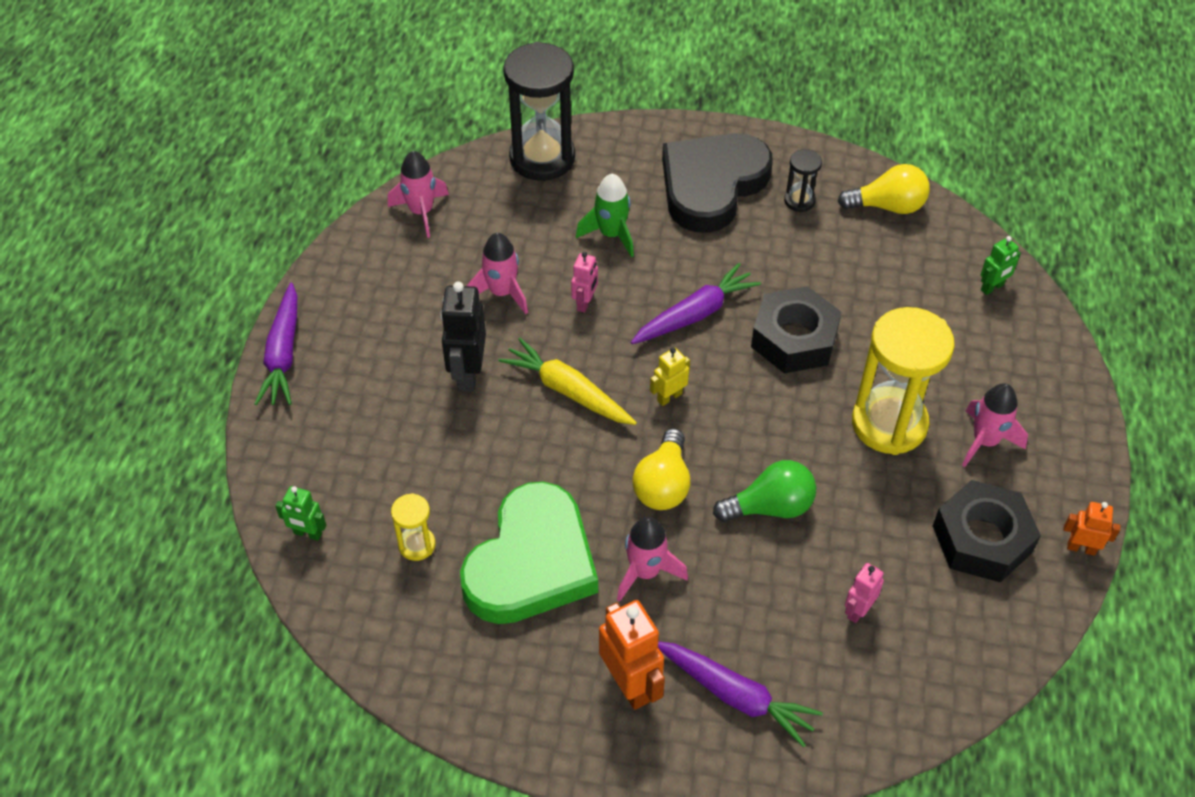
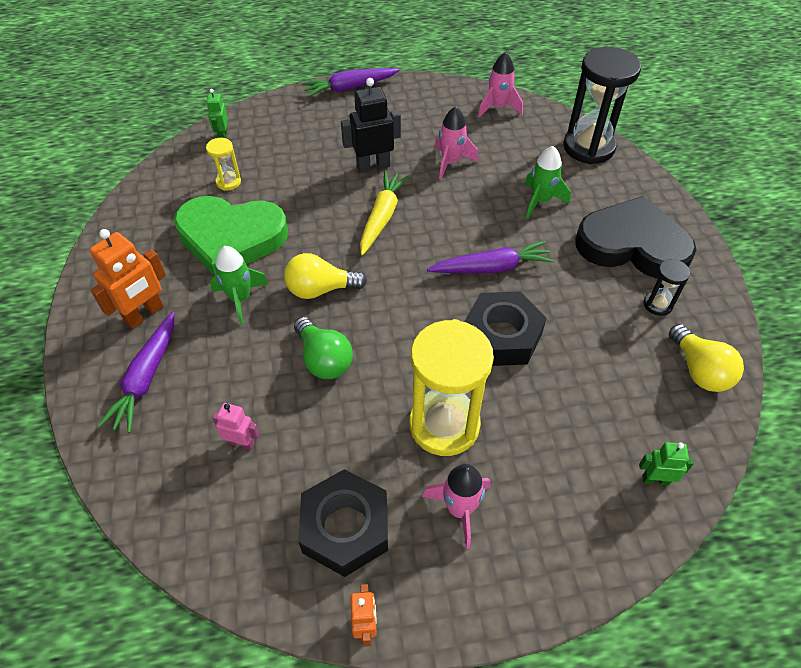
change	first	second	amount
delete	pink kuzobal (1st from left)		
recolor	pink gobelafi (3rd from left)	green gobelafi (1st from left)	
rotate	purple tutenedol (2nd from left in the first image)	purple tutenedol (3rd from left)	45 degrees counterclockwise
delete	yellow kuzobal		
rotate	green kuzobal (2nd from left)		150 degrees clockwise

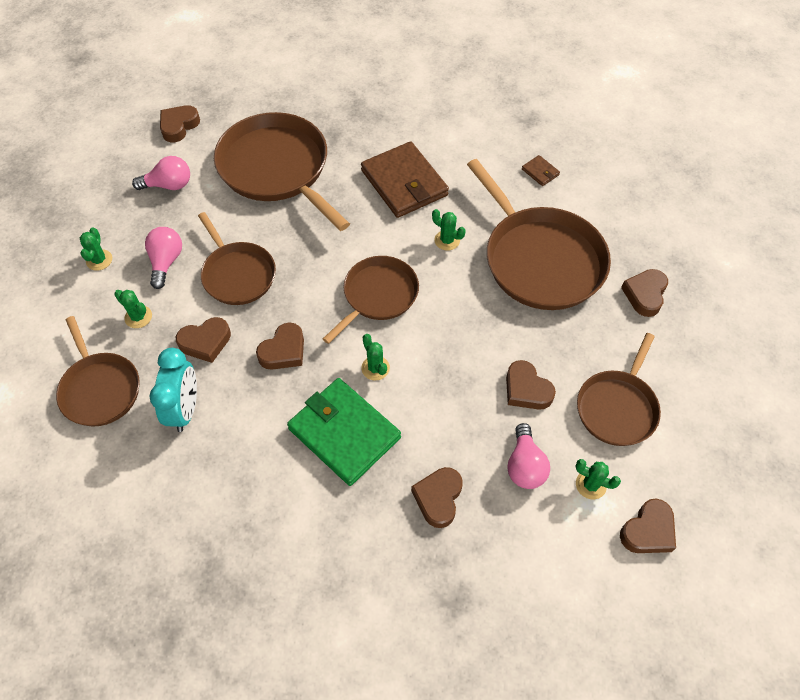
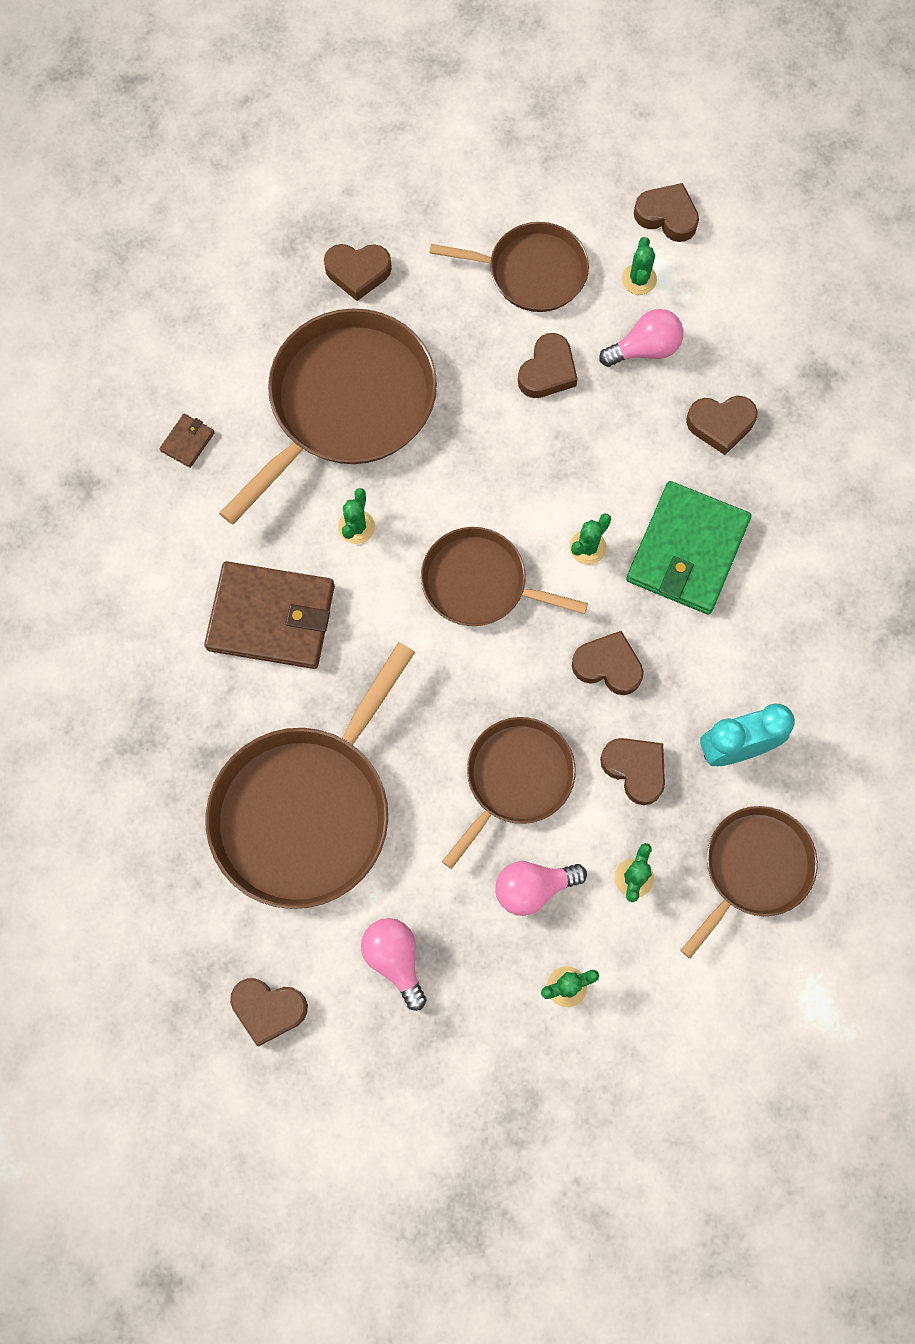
change	first	second	amount
rotate	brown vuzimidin (1st from left in the first image)	brown vuzimidin (2nd from left)	60 degrees clockwise

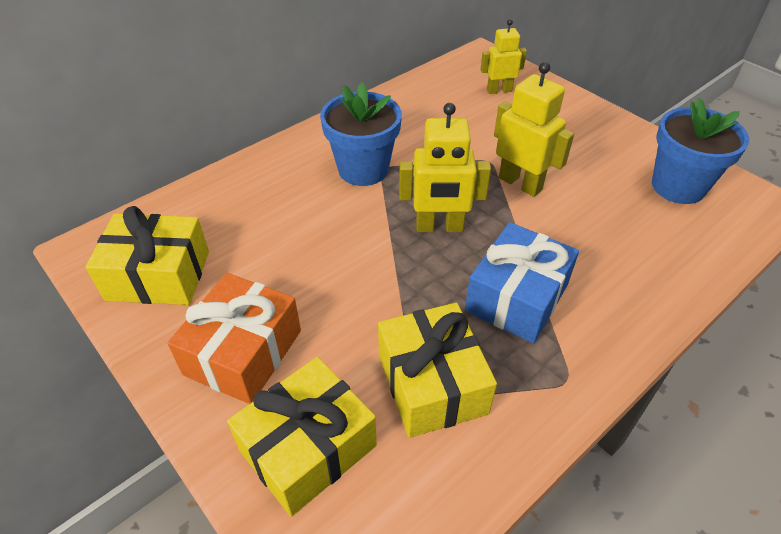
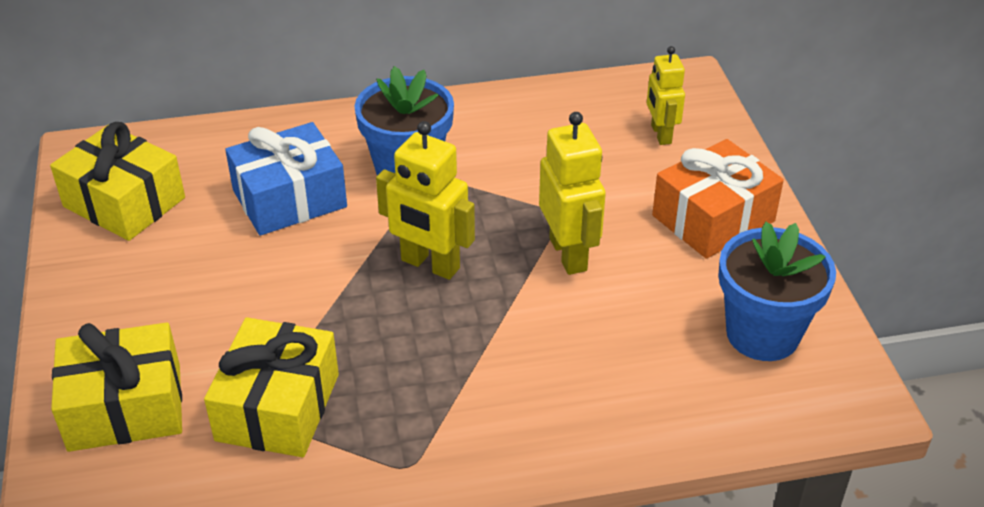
change	first	second	amount
move	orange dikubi		
move	blue dikubi		
rotate	yellow kuzobal (2nd from left in the first image)	yellow kuzobal (3rd from left)	120 degrees counterclockwise

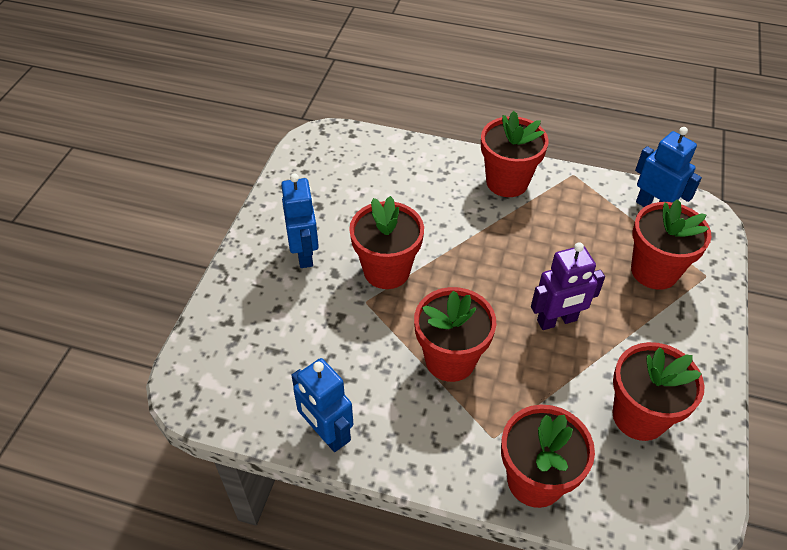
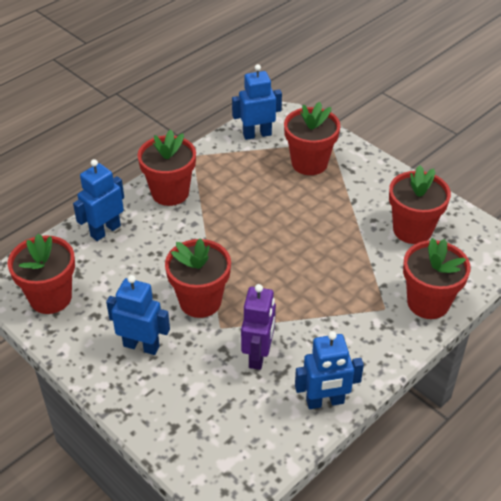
change	first	second	amount
move	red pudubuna (2nd from left in the first image)	red pudubuna (1st from left)	
move	purple kuzobal		
insert		blue kuzobal (1st from left)	

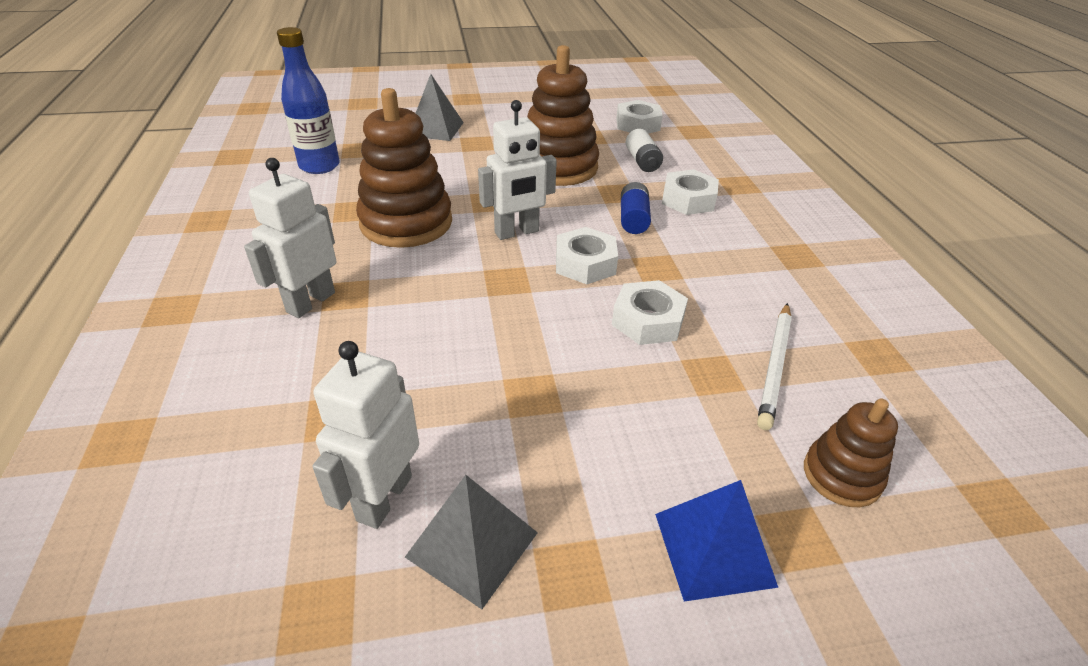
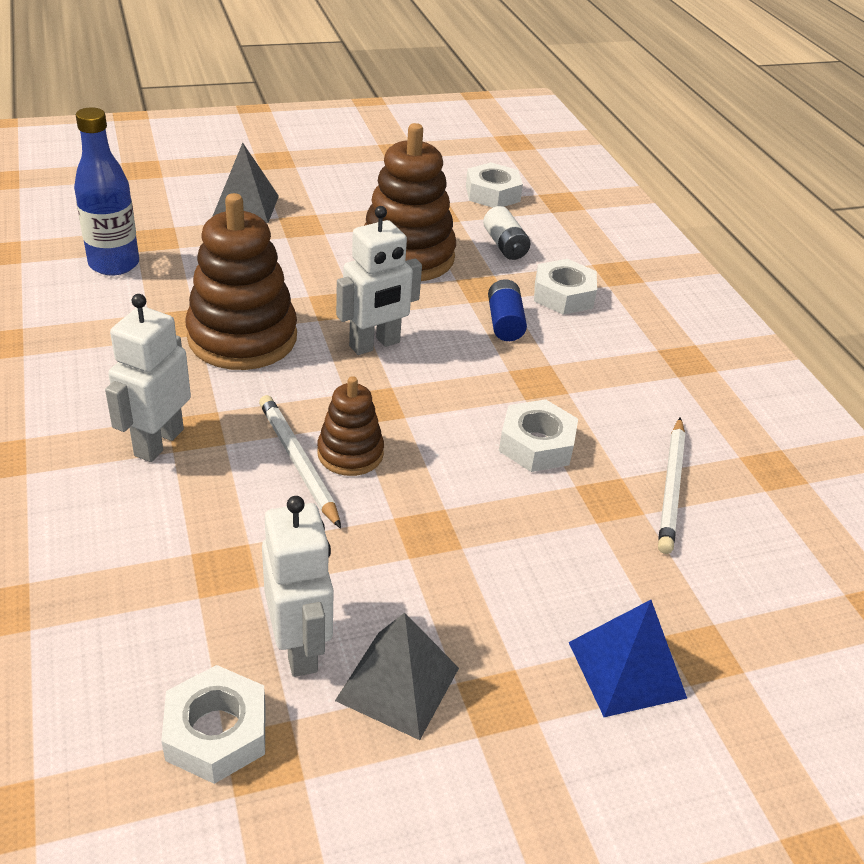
change	first	second	amount
rotate	white kuzobal (2nd from left)		150 degrees clockwise
move	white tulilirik (1st from left)		
move	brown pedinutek (3rd from left in the first image)	brown pedinutek (2nd from left)	
insert		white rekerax (1st from left)	

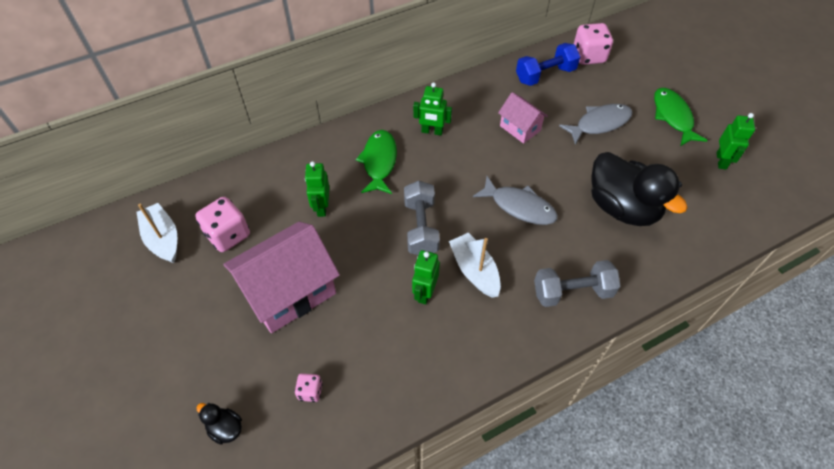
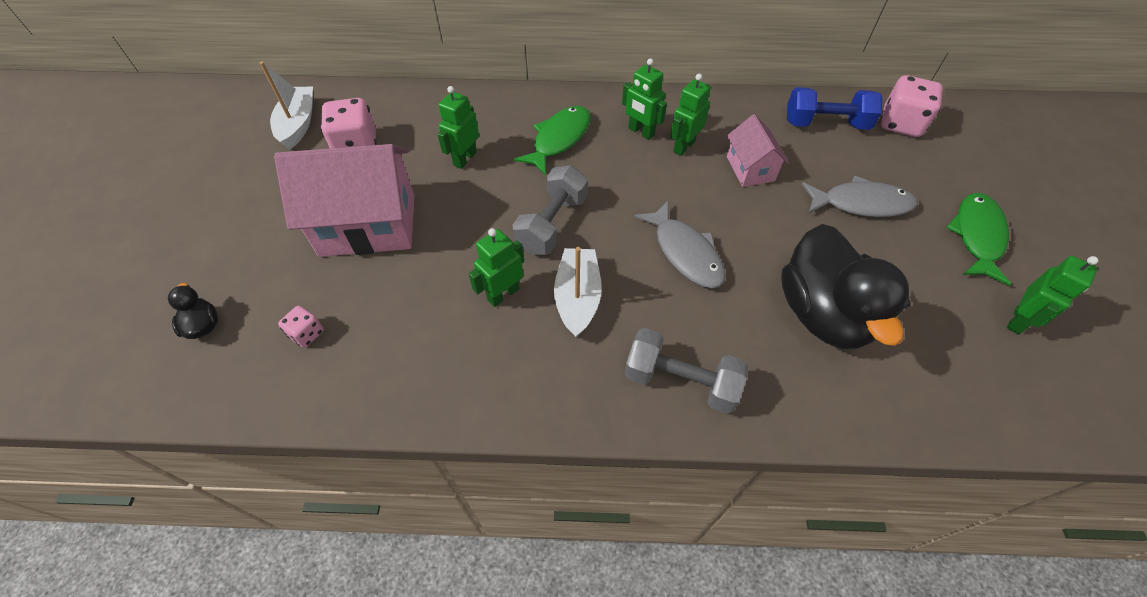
change	first	second	amount
insert		green kuzobal (4th from left)	

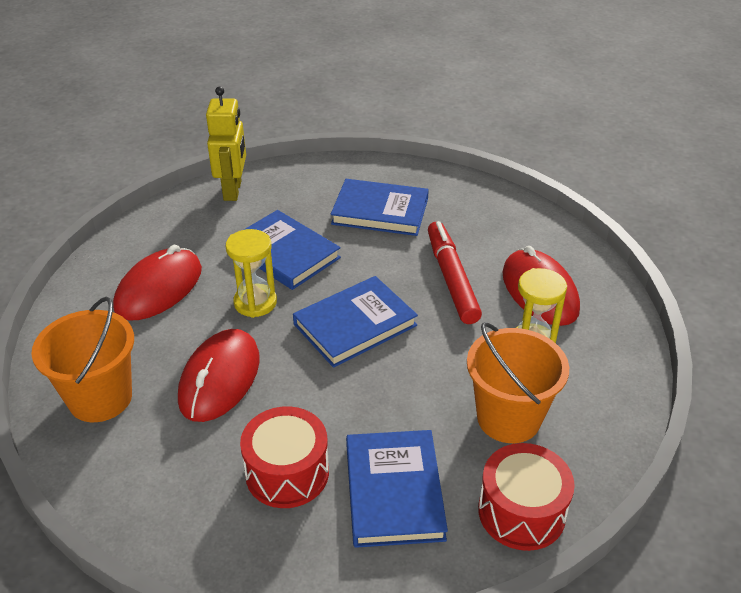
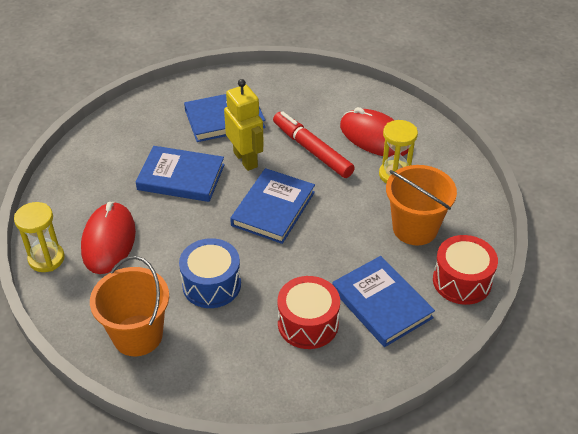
change	first	second	amount
replace	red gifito (2nd from left)	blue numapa	
move	yellow kuzobal		
move	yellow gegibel (1st from left)		

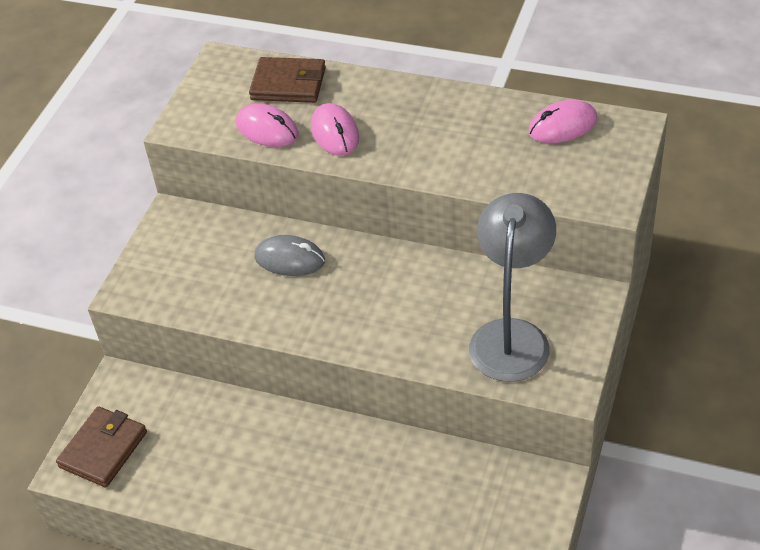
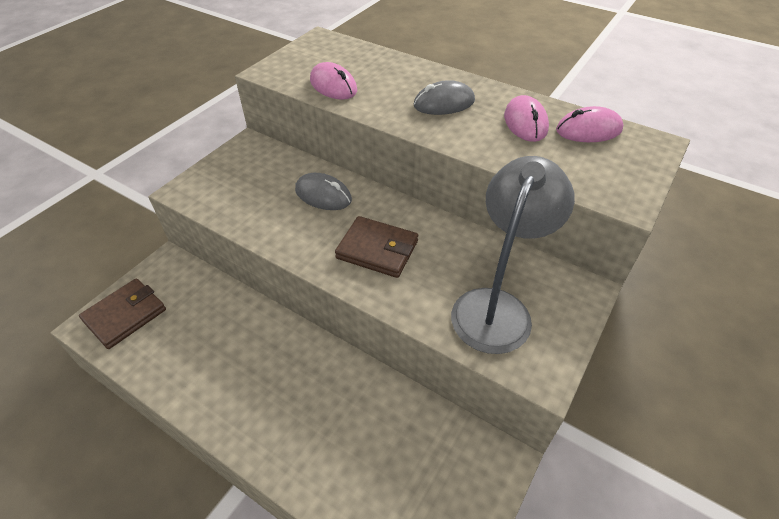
change	first	second	amount
move	brown vuzimidin (2nd from left)		
move	pink gifito (2nd from left)		
insert		grey gifito (2nd from left)	

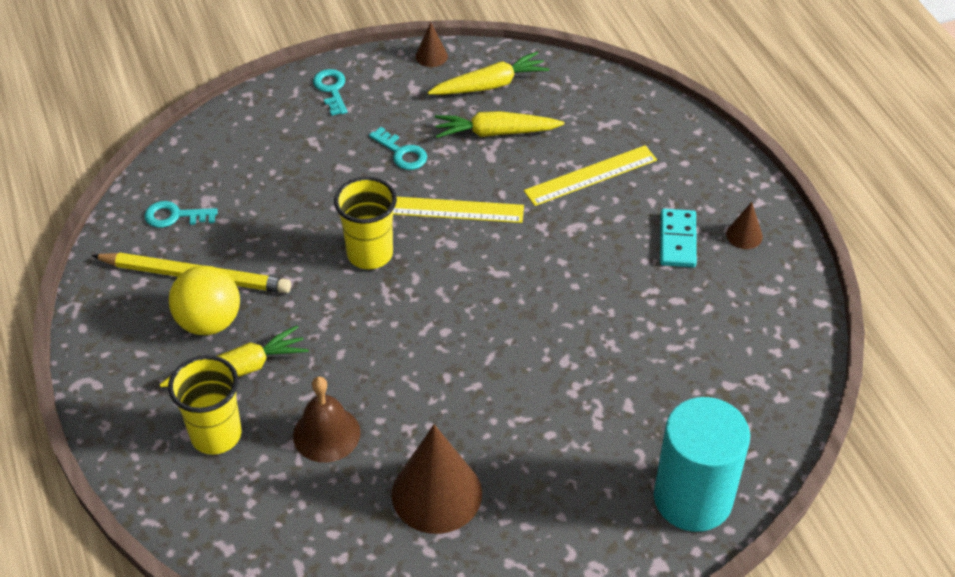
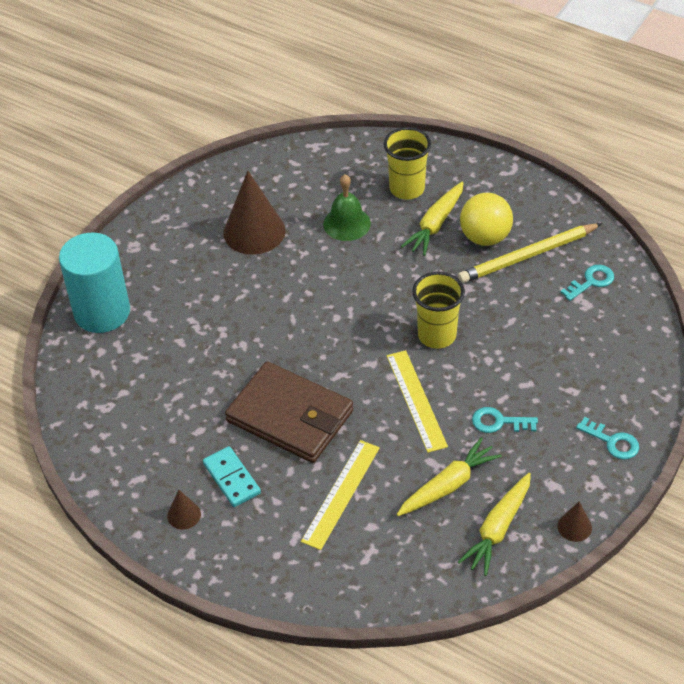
change	first	second	amount
recolor	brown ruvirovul	green ruvirovul	
rotate	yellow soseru (1st from left in the first image)	yellow soseru (2nd from left)	75 degrees counterclockwise
insert		brown vuzimidin	

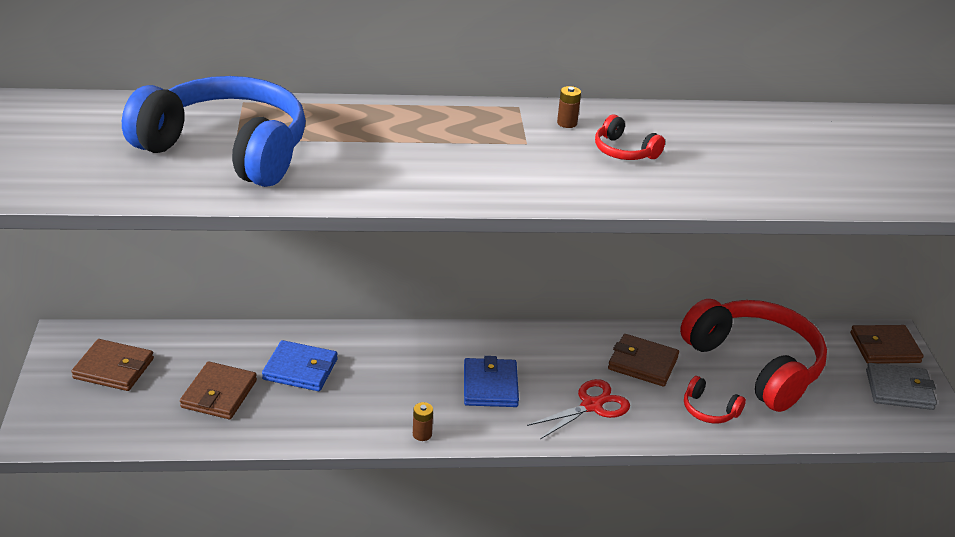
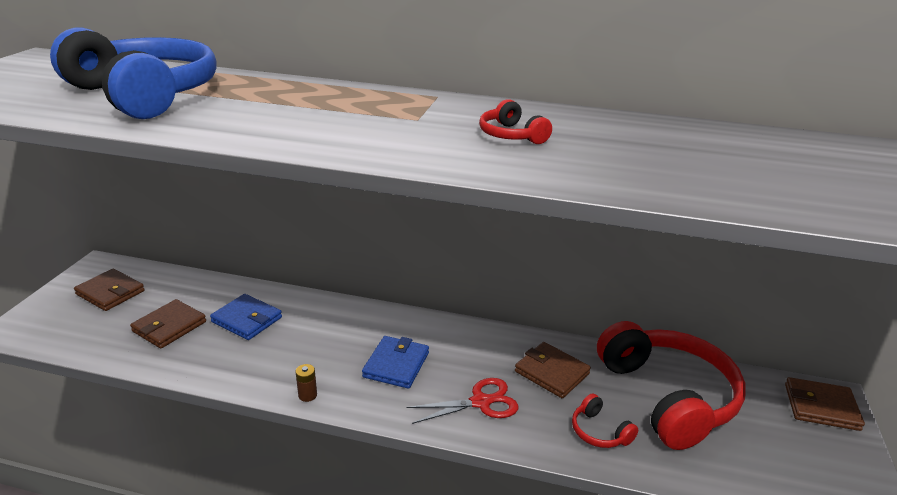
change	first	second	amount
delete	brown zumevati (2nd from left)		
delete	grey vuzimidin		

